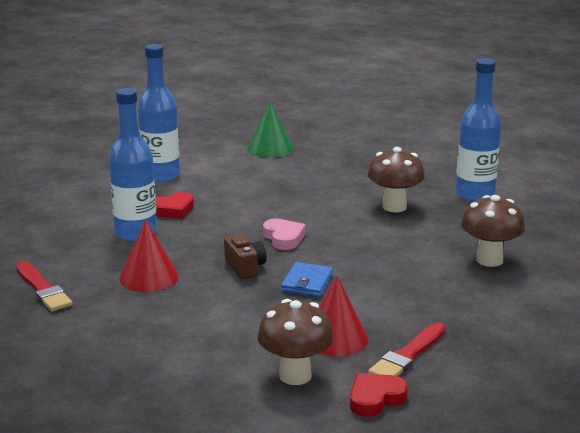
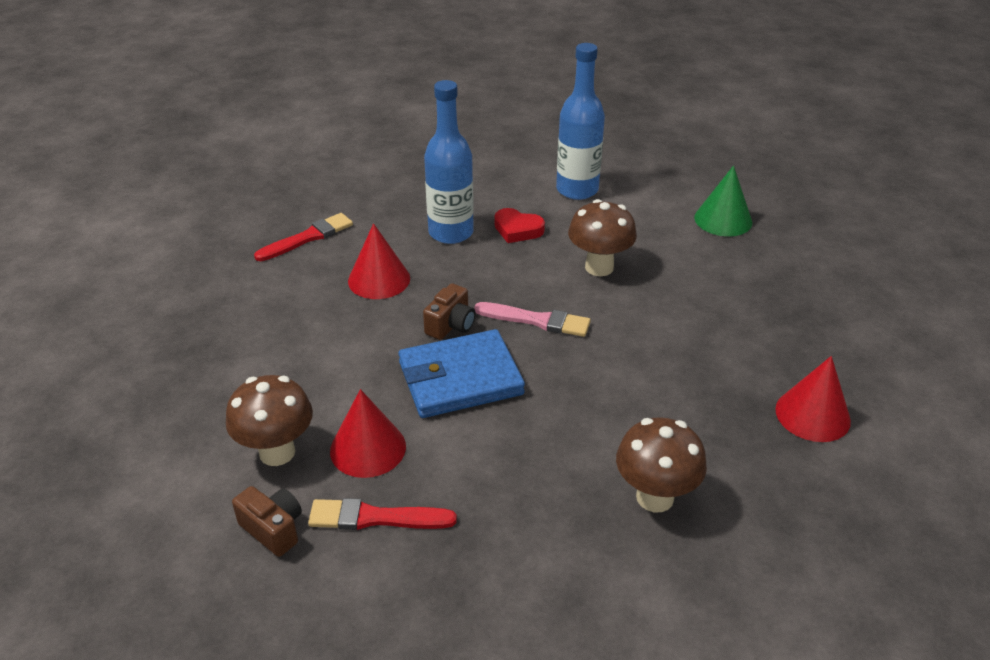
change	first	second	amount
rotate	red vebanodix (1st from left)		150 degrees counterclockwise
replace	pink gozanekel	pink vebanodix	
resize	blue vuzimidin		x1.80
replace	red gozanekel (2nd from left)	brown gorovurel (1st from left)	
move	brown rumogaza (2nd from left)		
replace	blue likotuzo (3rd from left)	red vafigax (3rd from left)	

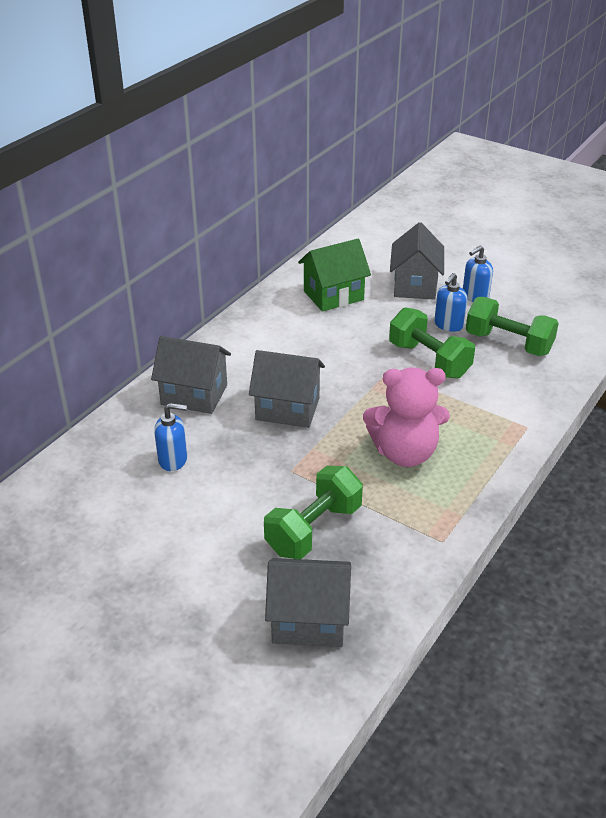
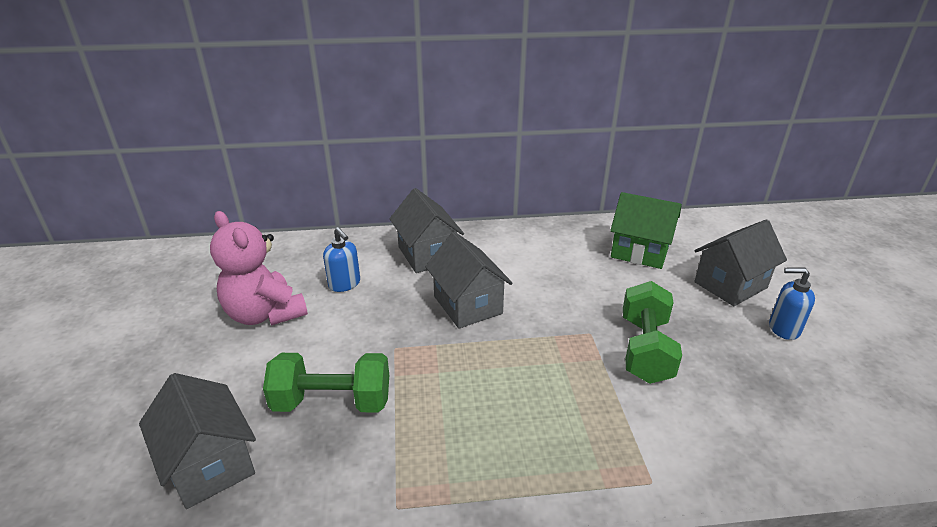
change	first	second	amount
move	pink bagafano		
delete	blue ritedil (2nd from left)		
delete	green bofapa (3rd from left)		

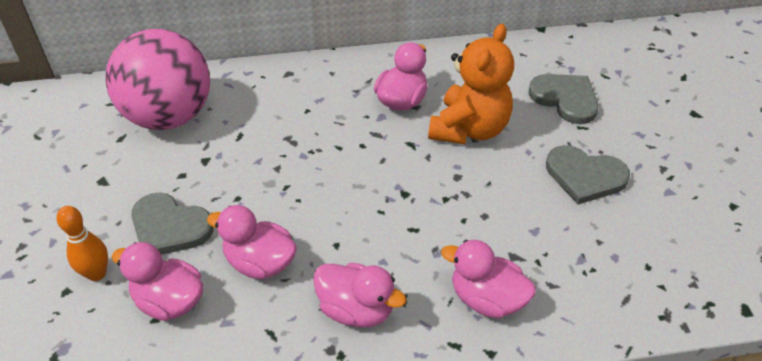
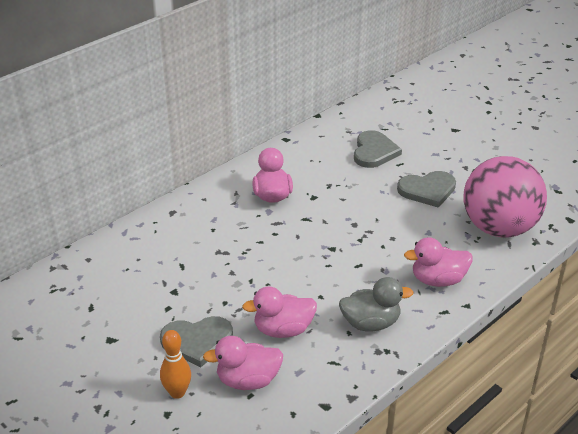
change	first	second	amount
move	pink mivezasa		
recolor	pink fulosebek (3rd from left)	grey fulosebek	
delete	orange bagafano		
rotate	grey gozanekel (2nd from left)		90 degrees clockwise

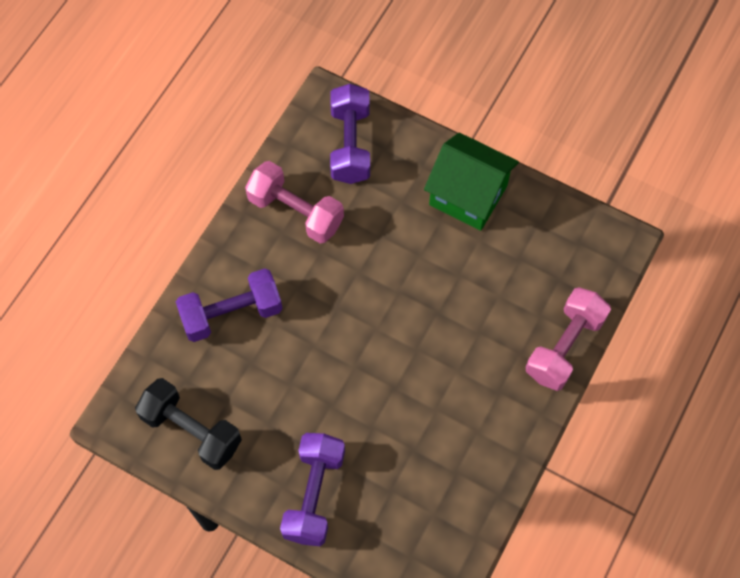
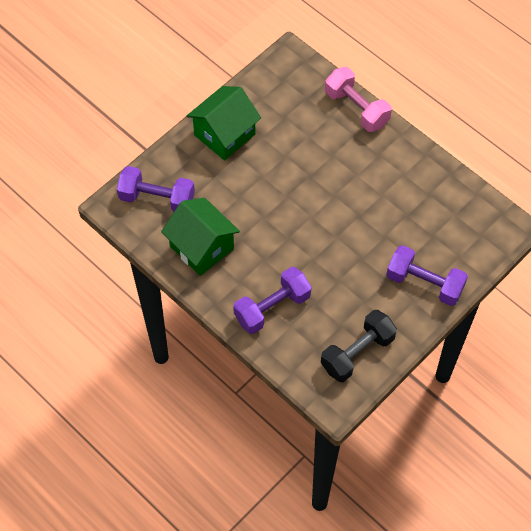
change	first	second	amount
rotate	purple bofapa (1st from left in the first image)	purple bofapa (2nd from left)	60 degrees clockwise
replace	pink bofapa (1st from left)	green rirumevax (1st from left)	

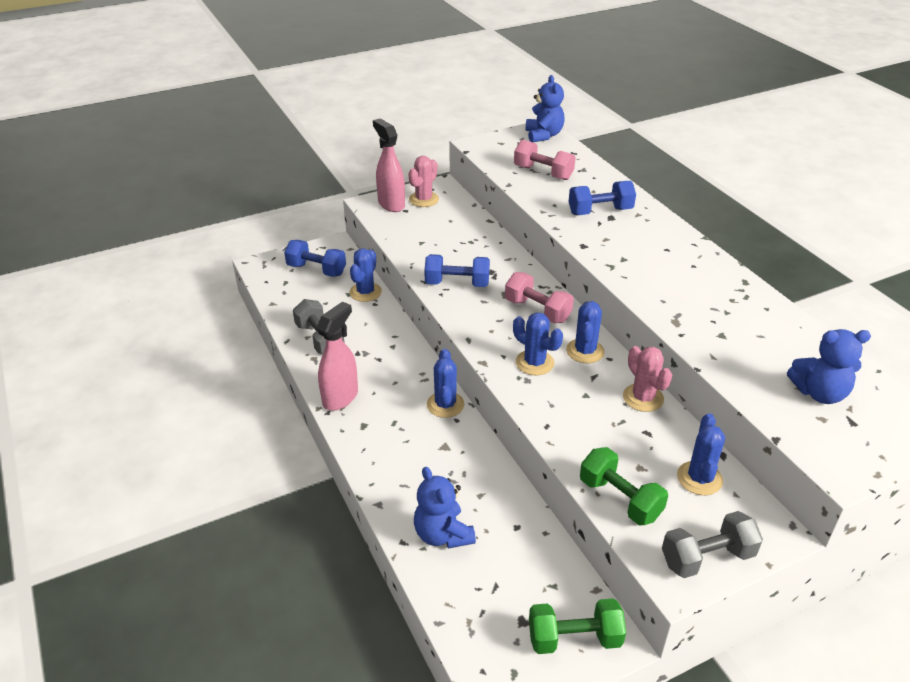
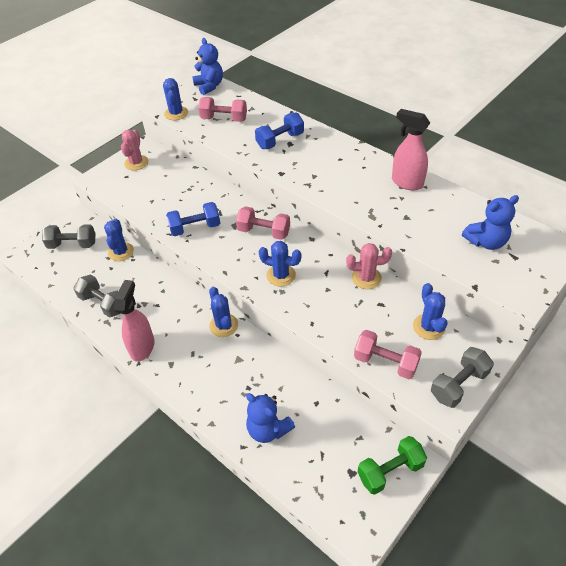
change	first	second	amount
recolor	blue bofapa (1st from left)	grey bofapa (1st from left)	
move	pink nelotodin (2nd from left)		
move	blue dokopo (4th from left in the first image)	blue dokopo (2nd from left)	
recolor	green bofapa (2nd from left)	pink bofapa (3rd from left)	
rotate	pink dokopo (2nd from left)		45 degrees counterclockwise

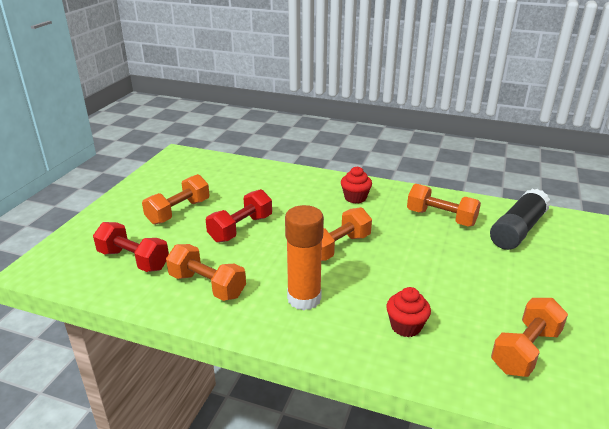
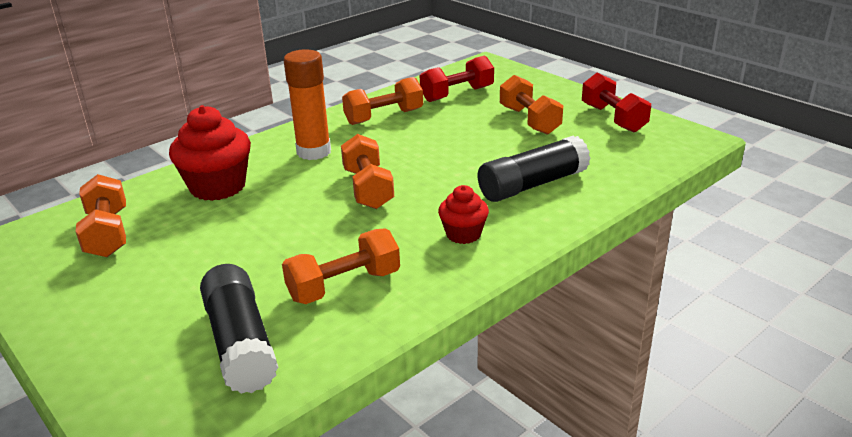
change	first	second	amount
move	red bofapa (2nd from left)		
resize	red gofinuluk (2nd from left in the first image)	red gofinuluk (1st from left)	x1.76
insert		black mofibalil (2nd from left)	

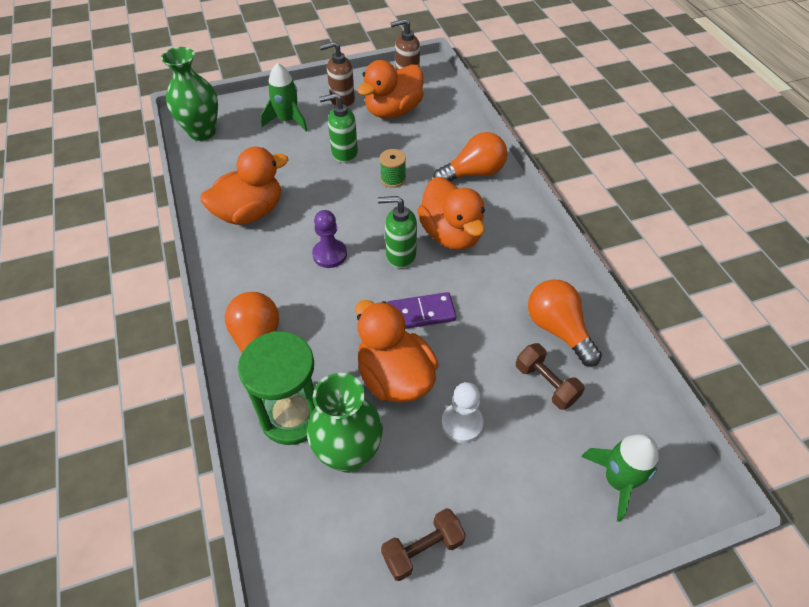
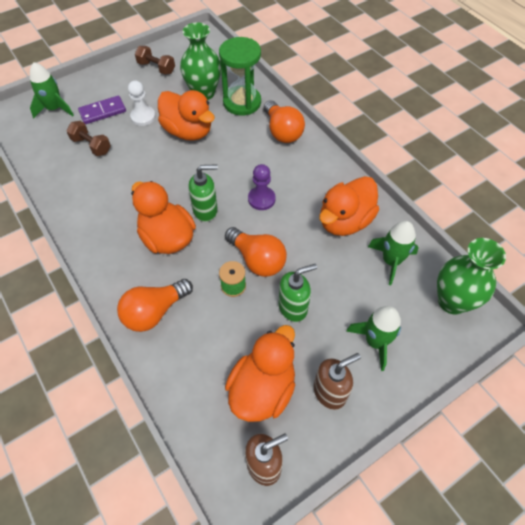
change	first	second	amount
rotate	brown bofapa (1st from left in the first image)	brown bofapa (2nd from left)	75 degrees clockwise
move	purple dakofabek		
move	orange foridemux (3rd from left in the first image)	orange foridemux (2nd from left)	
insert		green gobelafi (3rd from left)	

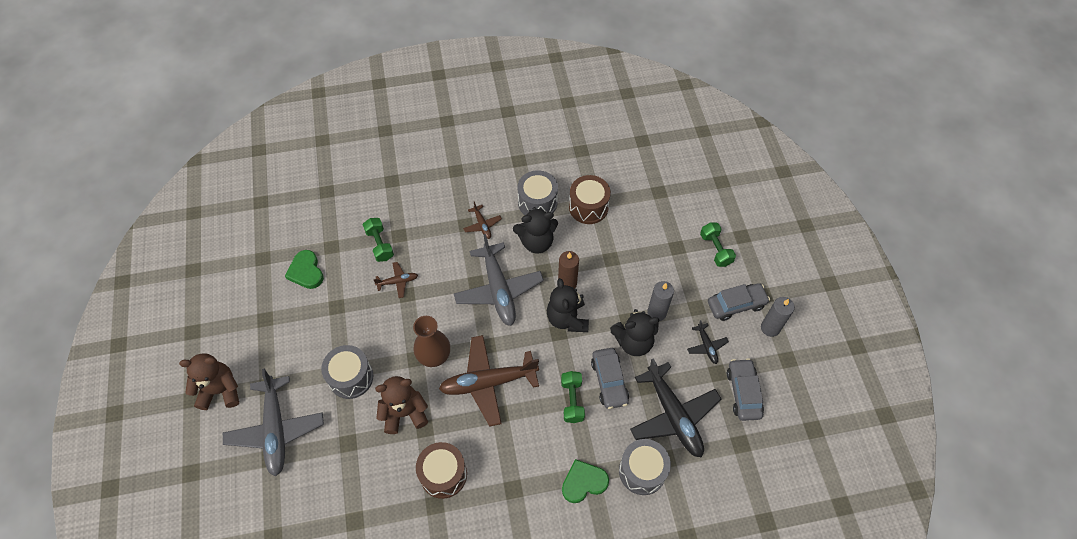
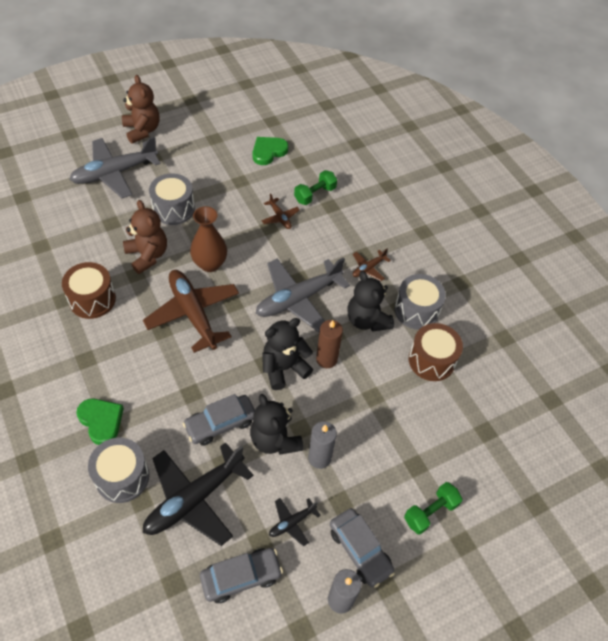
change	first	second	amount
delete	green bofapa (2nd from left)		

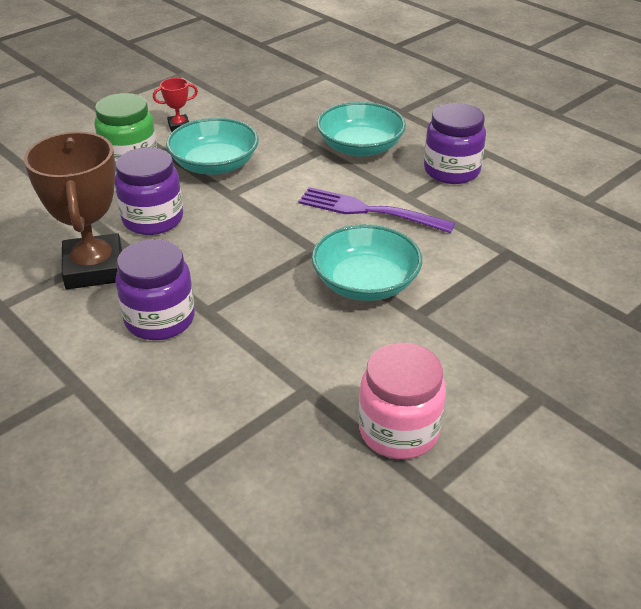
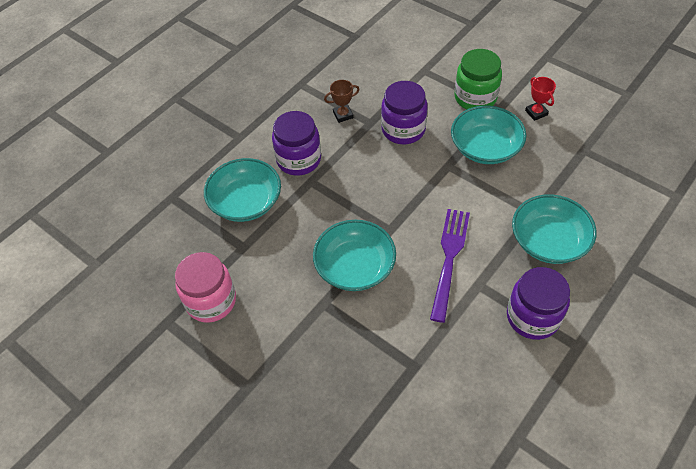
change	first	second	amount
resize	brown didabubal		x0.43
insert		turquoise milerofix (1st from left)	

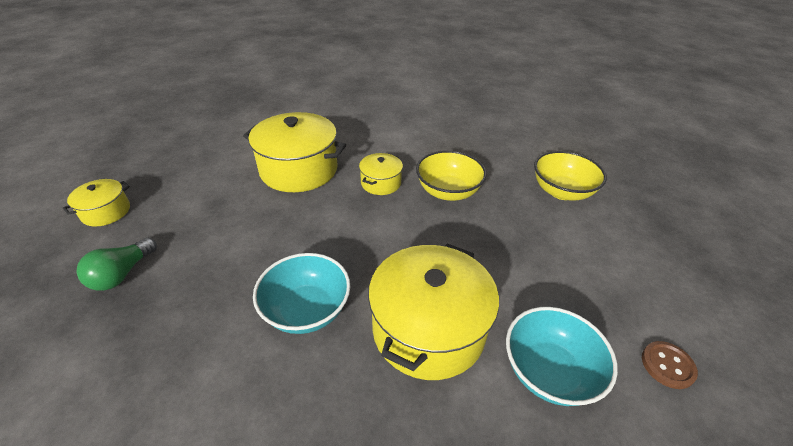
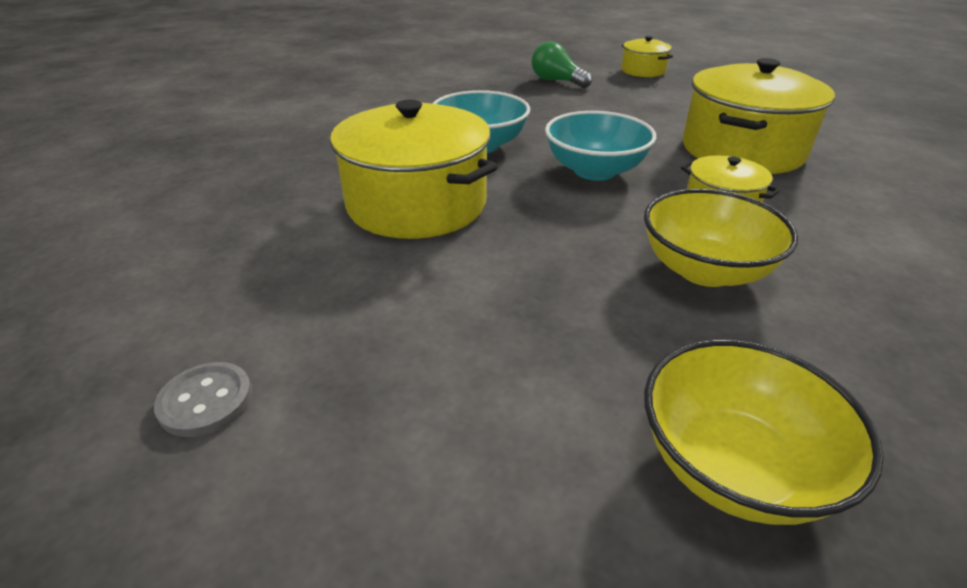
change	first	second	amount
move	turquoise milerofix (2nd from left)		
recolor	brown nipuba	grey nipuba	

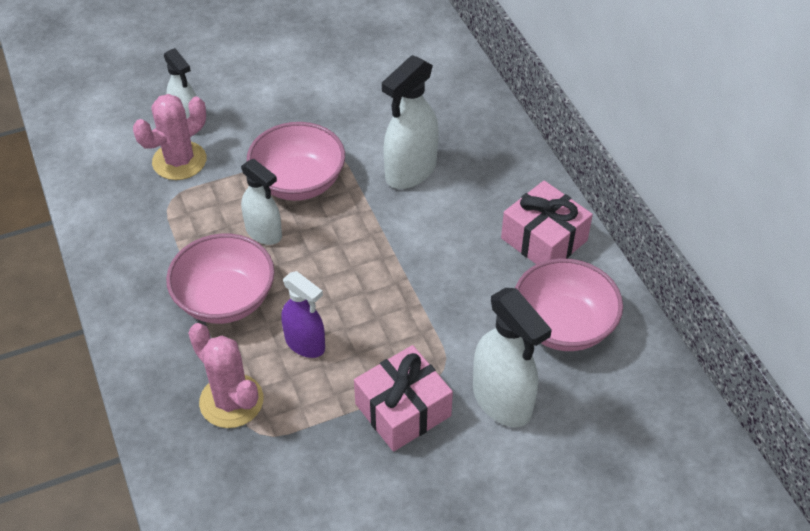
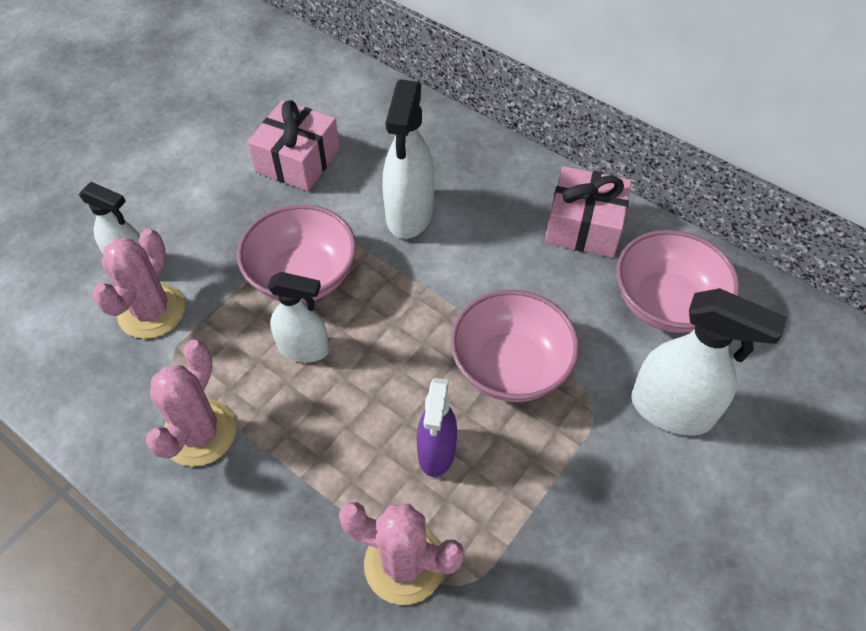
change	first	second	amount
move	pink milerofix (1st from left in the first image)	pink milerofix (2nd from left)	
rotate	purple nelotodin		90 degrees clockwise
move	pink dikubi (1st from left)		
insert		pink dokopo (2nd from left)	

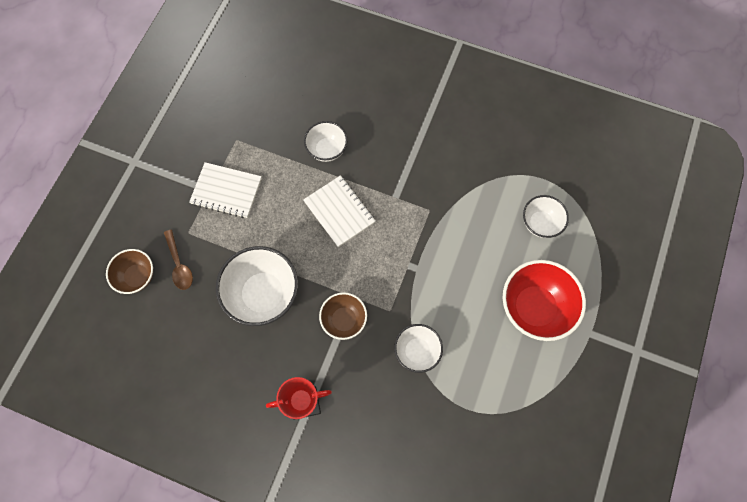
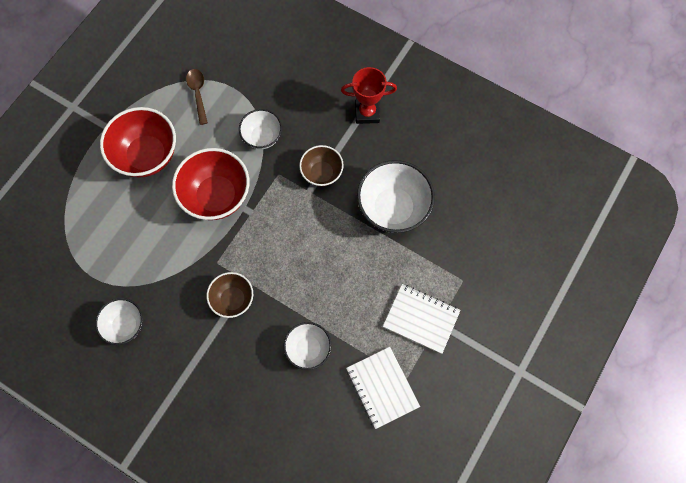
change	first	second	amount
move	brown milerofix (1st from left)		
move	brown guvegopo		
move	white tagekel (2nd from left in the first image)	white tagekel (1st from left)	
move	white milerofix (4th from left in the first image)	white milerofix (1st from left)	
insert		red milerofix (2nd from left)	

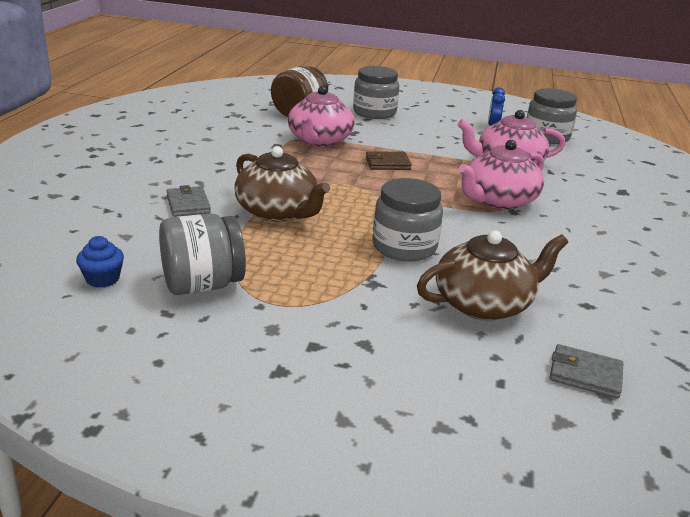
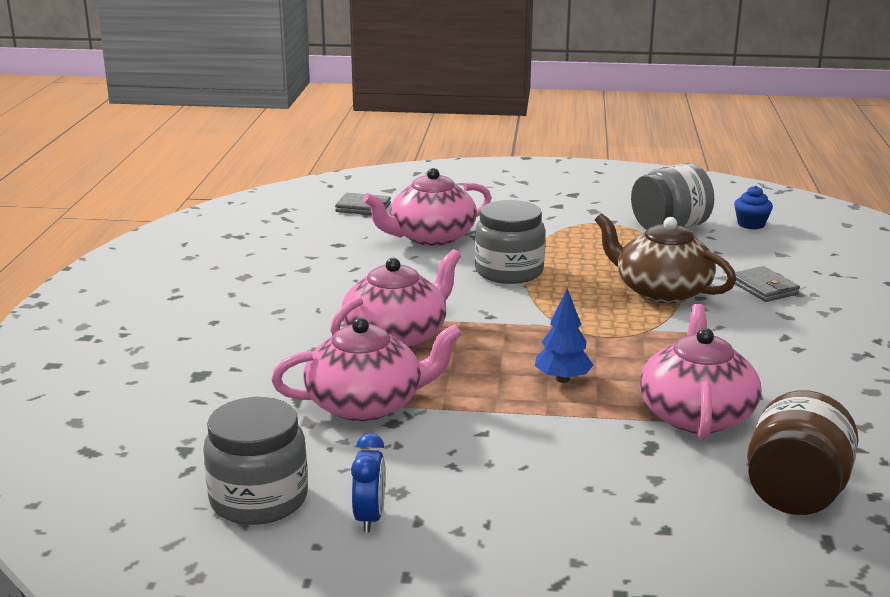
change	first	second	amount
delete	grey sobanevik (2nd from left)		
replace	brown vuzimidin	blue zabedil	
recolor	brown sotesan (2nd from left)	pink sotesan (3rd from left)	

